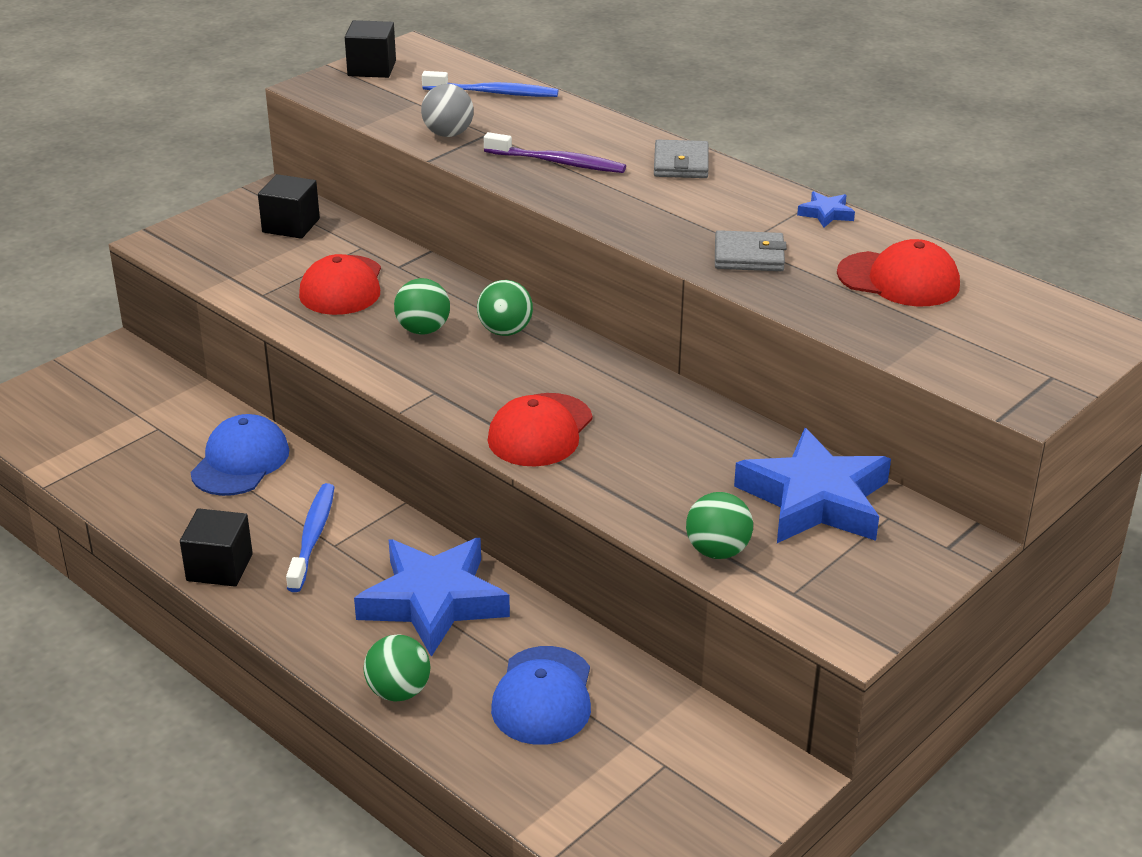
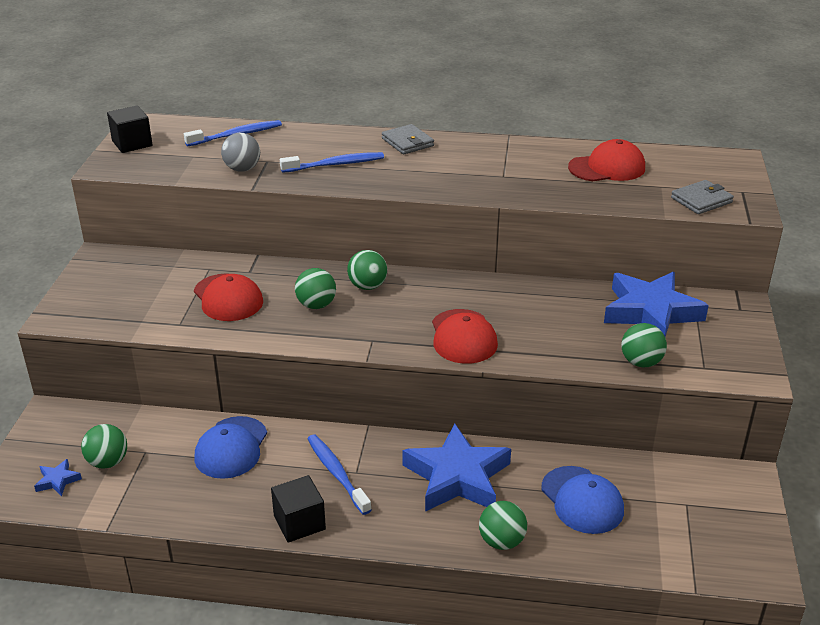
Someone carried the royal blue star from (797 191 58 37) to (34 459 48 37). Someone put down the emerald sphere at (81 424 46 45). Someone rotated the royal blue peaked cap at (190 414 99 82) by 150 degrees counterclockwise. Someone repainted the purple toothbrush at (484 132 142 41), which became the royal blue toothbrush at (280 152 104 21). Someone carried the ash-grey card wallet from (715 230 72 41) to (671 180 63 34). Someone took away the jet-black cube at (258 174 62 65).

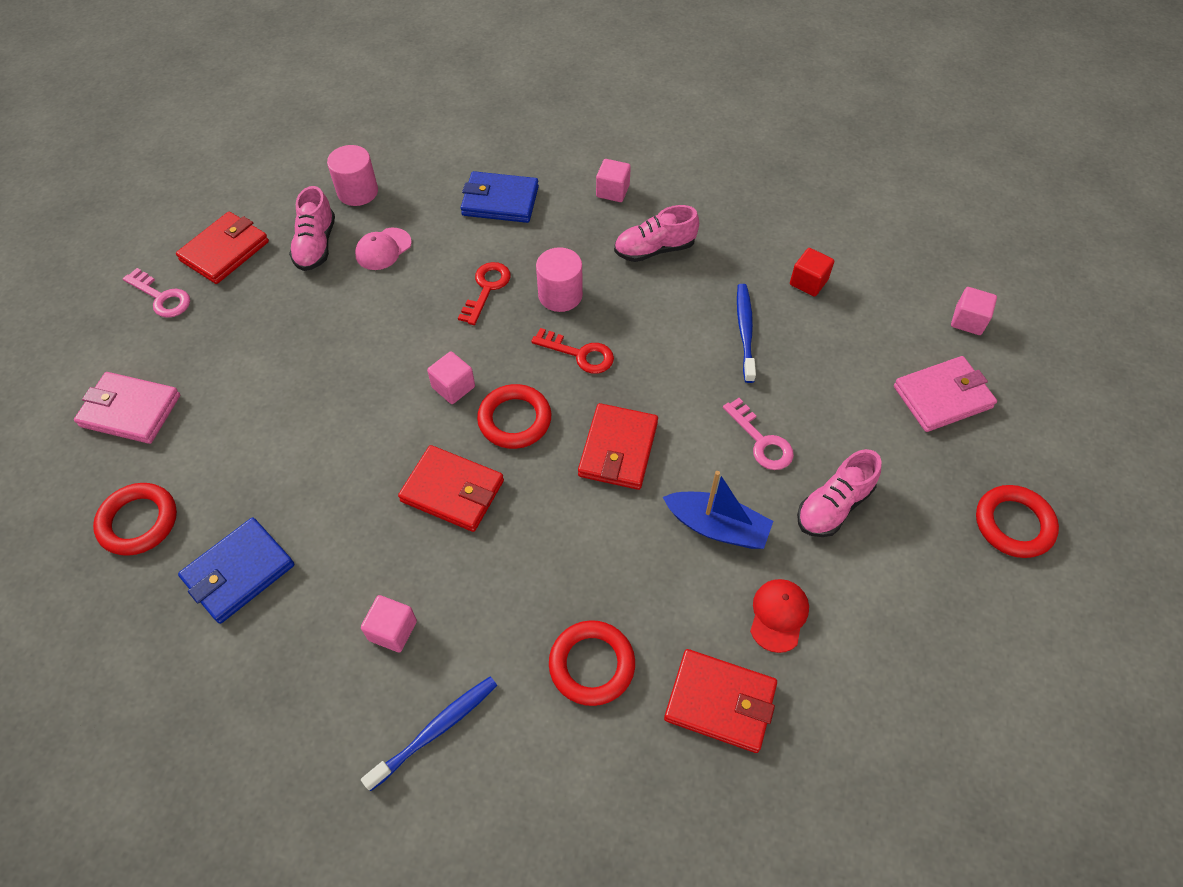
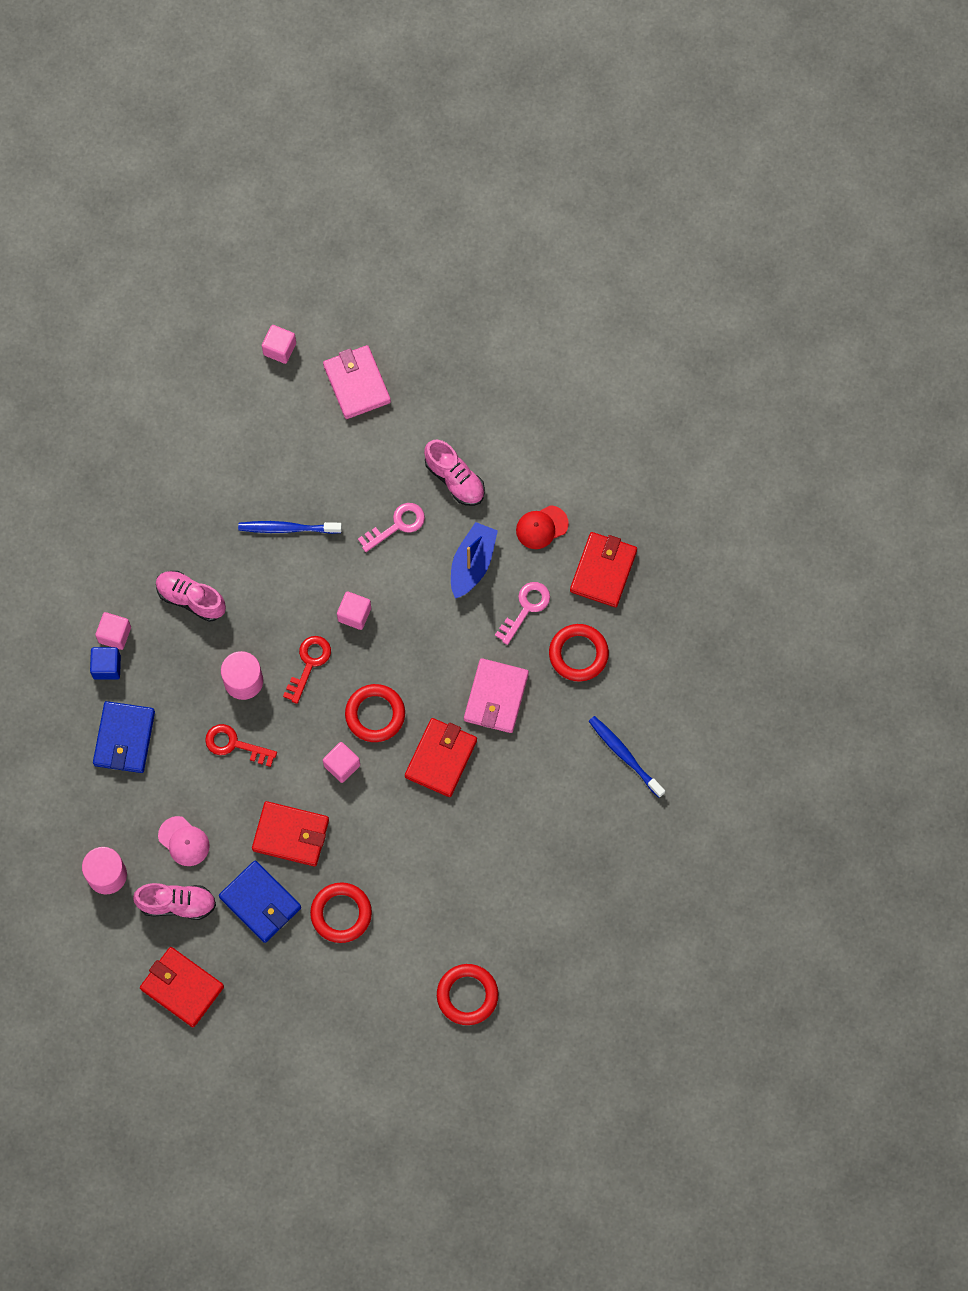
Someone put down the royal blue cube at (90 647 31 33). Someone rotated the pink shoe at (614 205 85 57) by 135 degrees clockwise. Someone carried the royal blue card wallet from (178 518 116 106) to (219 861 82 82). Someone carried the crimson card wallet from (578 403 80 87) to (252 801 77 65). Someone carried the crimson torus from (976 485 83 73) to (310 883 62 60). Someone carried the pink cube from (361 595 56 57) to (337 591 34 39). Someone carried the pink card wallet from (74 372 106 72) to (464 658 65 75). Someone carried the pink key from (123 268 67 50) to (495 582 55 63). Someone rotated the crimson peaked cap at (750 579 59 74) by 45 degrees counterclockwise. Someone took away the crimson cube at (790 248 44 49).

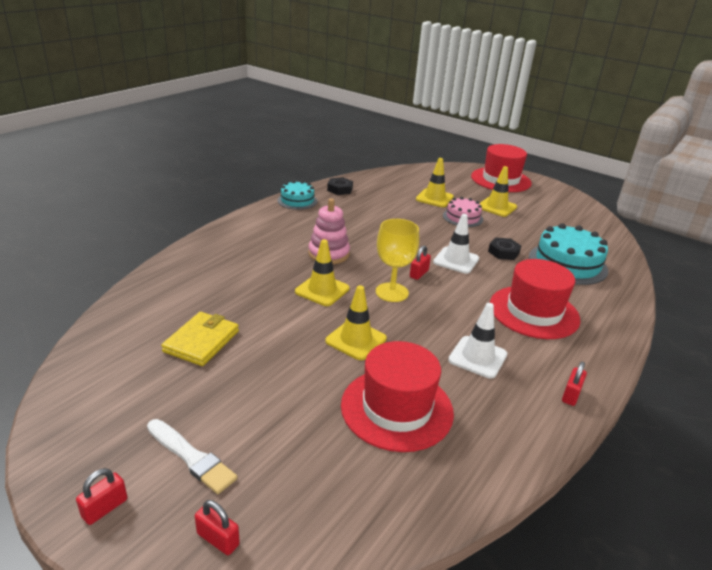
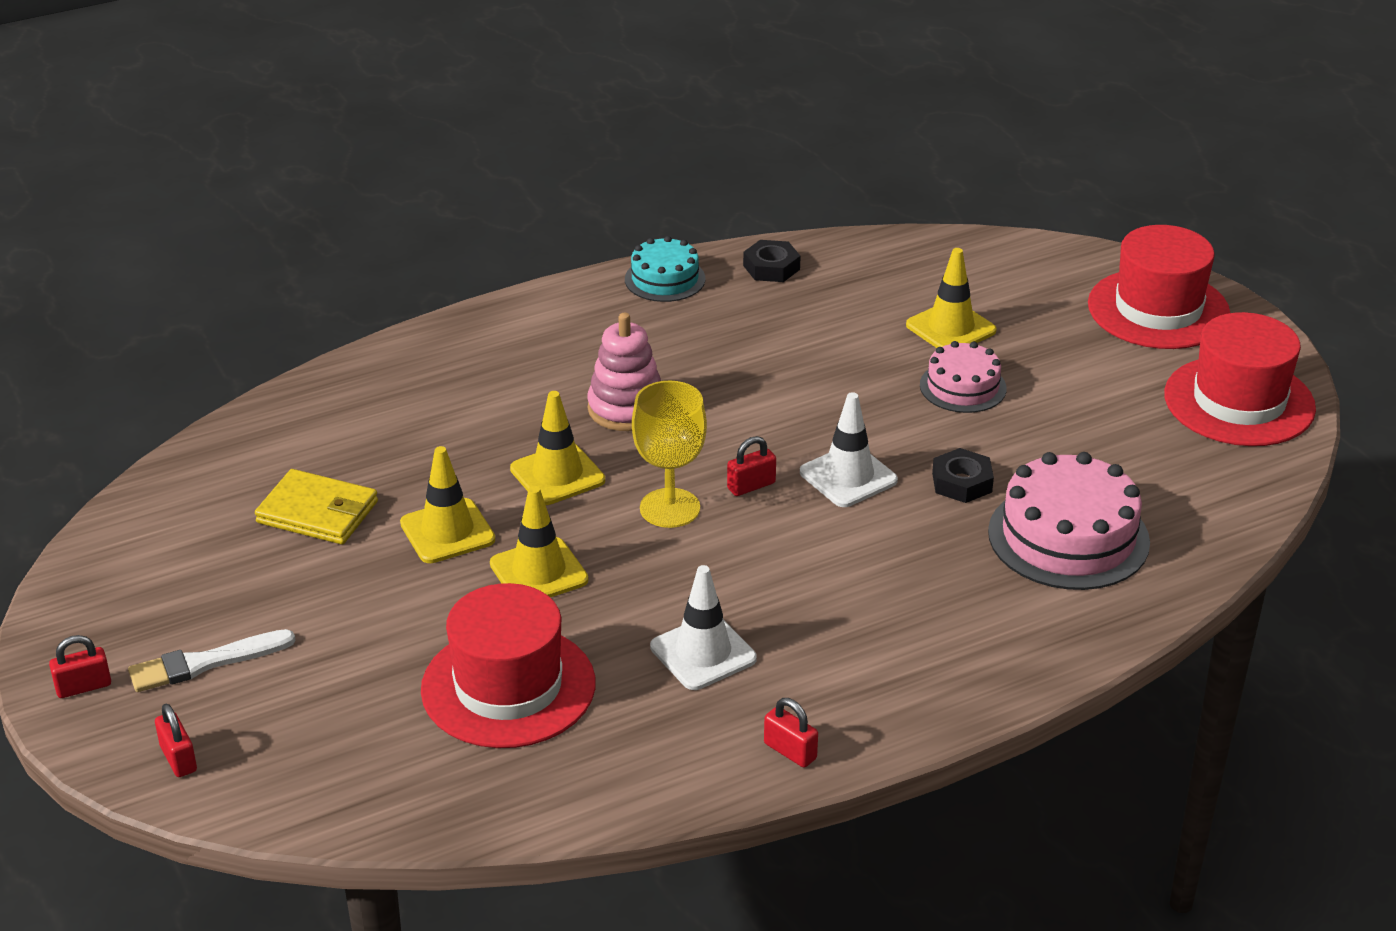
Someone rotated the snow-white paintbrush at (147 419 90 75) by 90 degrees clockwise. Someone rotated the golden card wallet at (161 312 78 54) by 60 degrees clockwise. Someone carried the golden traffic cone from (479 166 38 51) to (400 446 95 117). Someone rotated the crimson lock at (562 362 25 44) by 75 degrees clockwise. Someone repainted the teal layer cake at (529 223 79 62), which became the pink layer cake at (988 452 162 138). Someone carried the crimson tall hat from (490 259 90 80) to (1164 312 152 134).

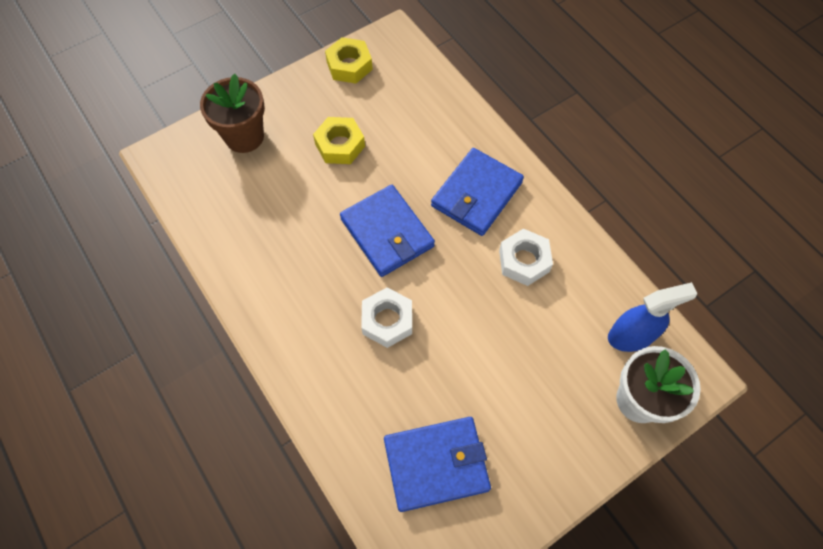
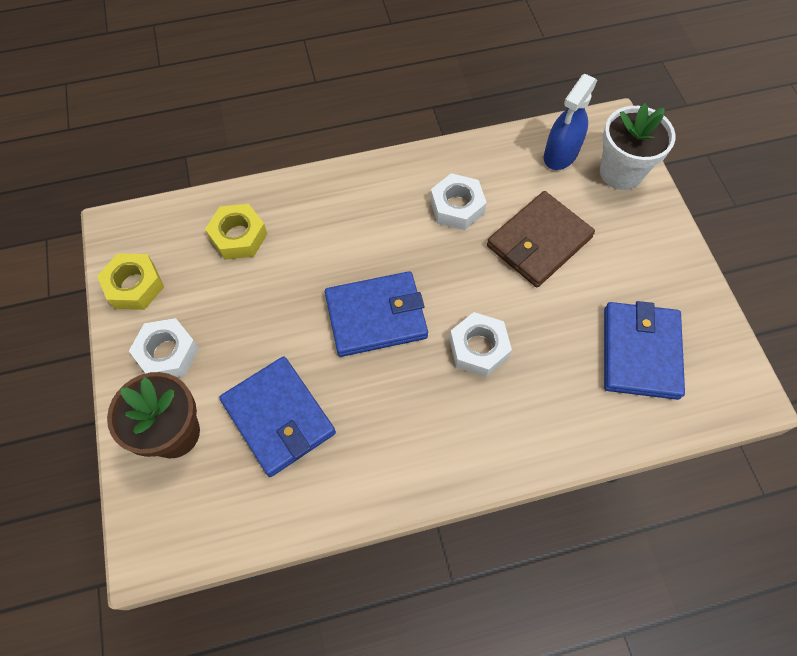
Someone put down the snow-white hexagon nut at (129 318 70 59). Someone carried the golden hexagon nut from (313 117 52 47) to (205 204 62 56). Someone carried the royal blue card wallet from (431 148 93 88) to (219 356 117 121). Someone put down the dark brown card wallet at (487 191 108 97). Someone rotated the royal blue sprayer at (608 282 90 70) by 150 degrees counterclockwise.

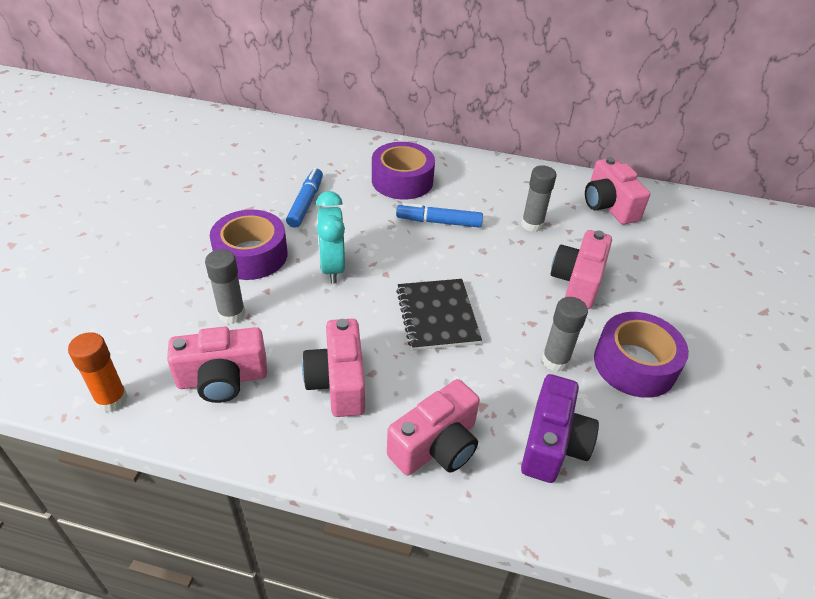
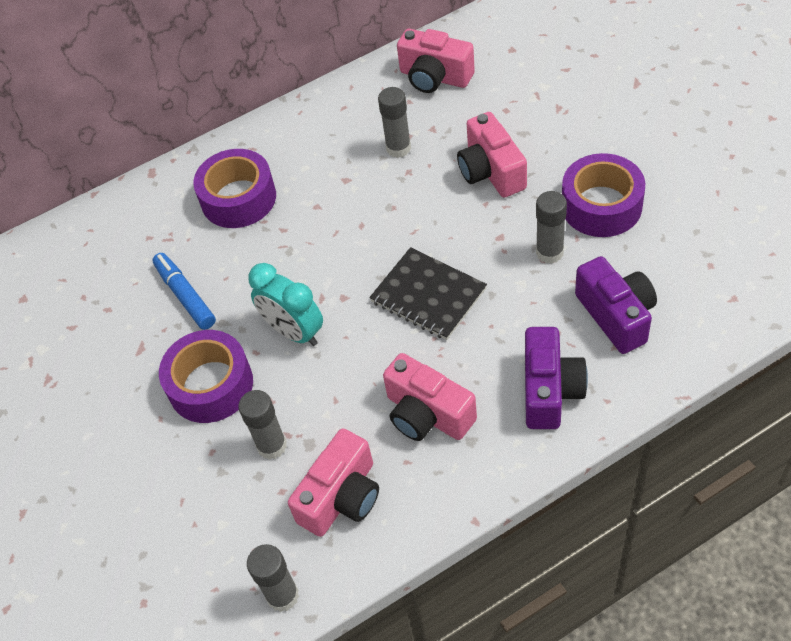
Someone repainted the bright orange stick of glue at (68 332 60 80), which became the ash-grey stick of glue at (247 544 52 68). Someone repainted the pink photo camera at (387 379 93 97), which became the purple photo camera at (525 327 63 102). Someone took away the royal blue marker at (396 203 87 25).

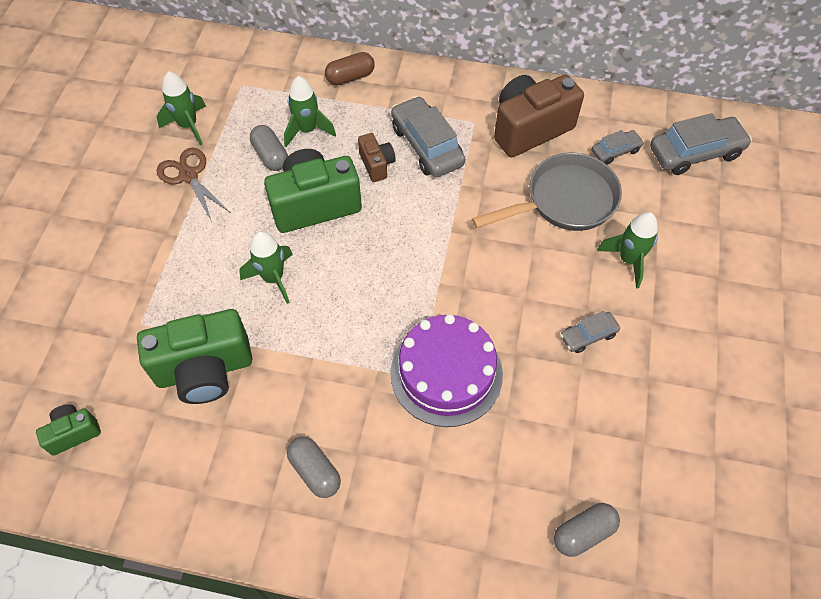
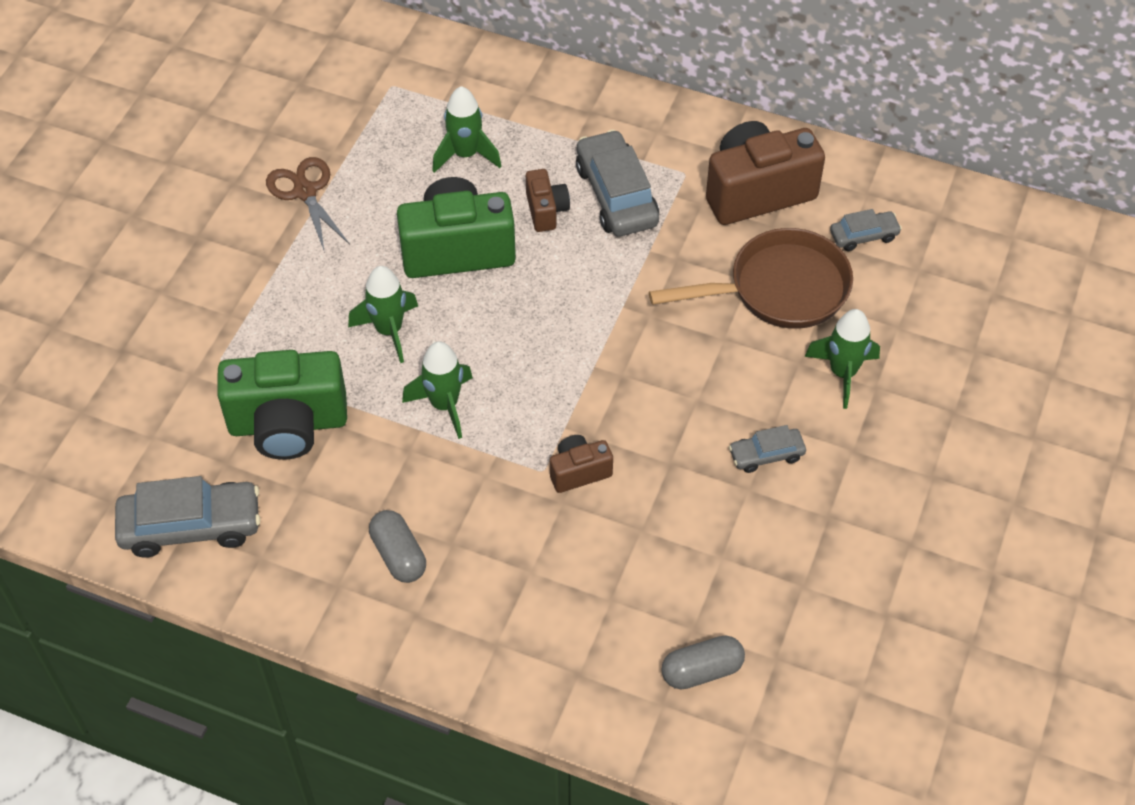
Someone carried the ash-grey automobile from (650 113 102 62) to (115 476 146 82). Someone carried the emerald spaceship from (157 71 49 75) to (402 341 71 98). Someone swapped the purple layer cake at (390 314 113 113) for the dark brown photo camera at (550 435 63 58). Someone repainted the ash-grey frying pan at (472 153 150 78), which became the dark brown frying pan at (649 228 204 101). Someone took away the emerald photo camera at (36 404 65 51). Someone took away the ash-grey pill shape at (250 125 38 46). Someone took away the dark brown pill shape at (325 52 50 33).

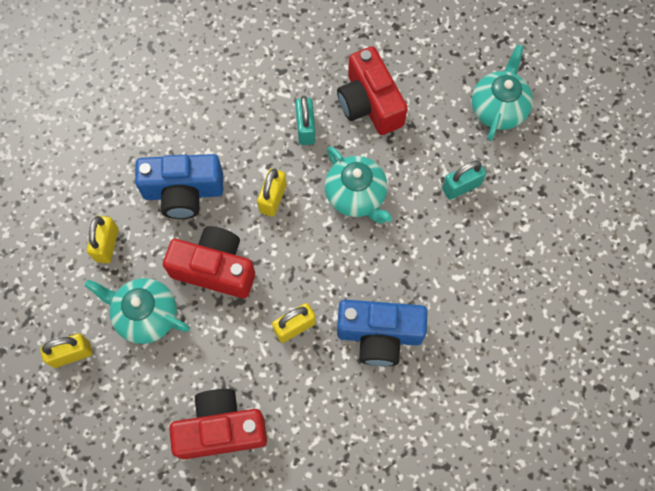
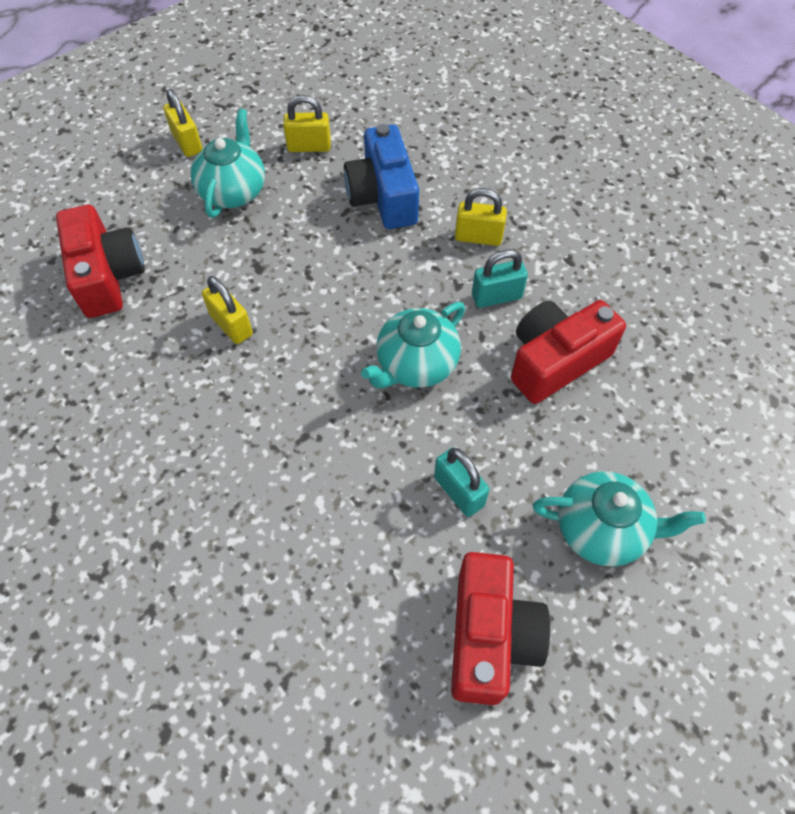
Someone carried the crimson photo camera from (163 226 92 72) to (451 552 99 153). Someone carried the golden lock from (257 168 30 49) to (455 188 52 58). Someone took away the royal blue photo camera at (337 300 91 66).

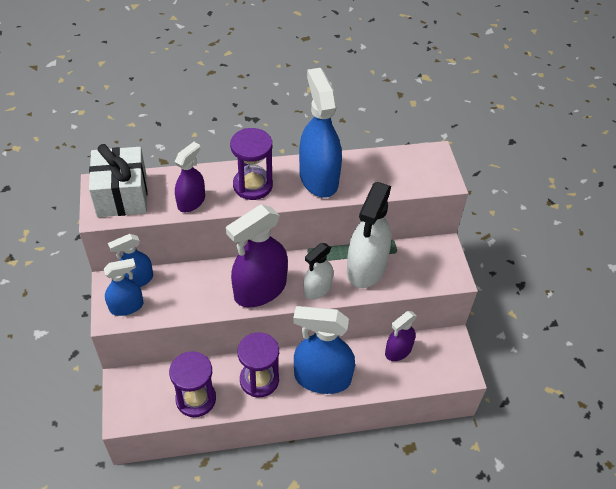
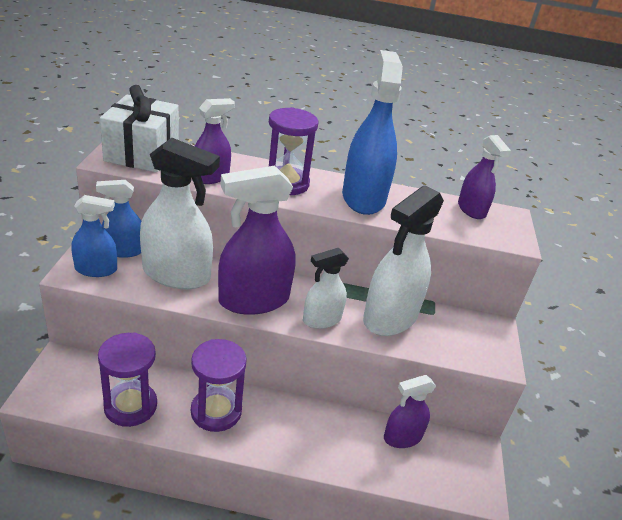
Someone put down the snow-white sprayer at (140 138 80 151). Someone put down the purple sprayer at (458 135 53 84). Someone took away the royal blue sprayer at (293 306 62 88).

